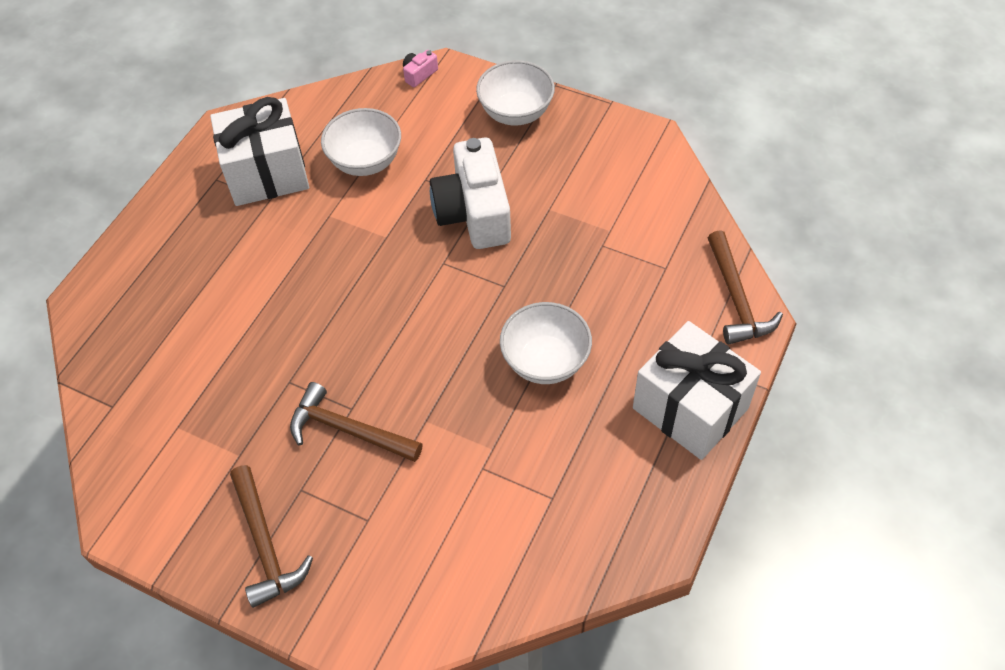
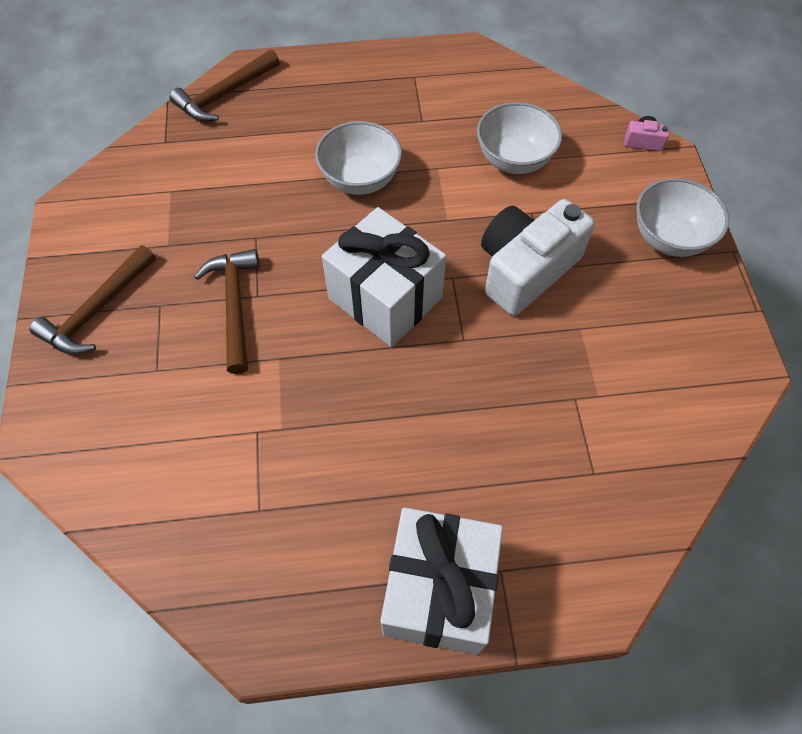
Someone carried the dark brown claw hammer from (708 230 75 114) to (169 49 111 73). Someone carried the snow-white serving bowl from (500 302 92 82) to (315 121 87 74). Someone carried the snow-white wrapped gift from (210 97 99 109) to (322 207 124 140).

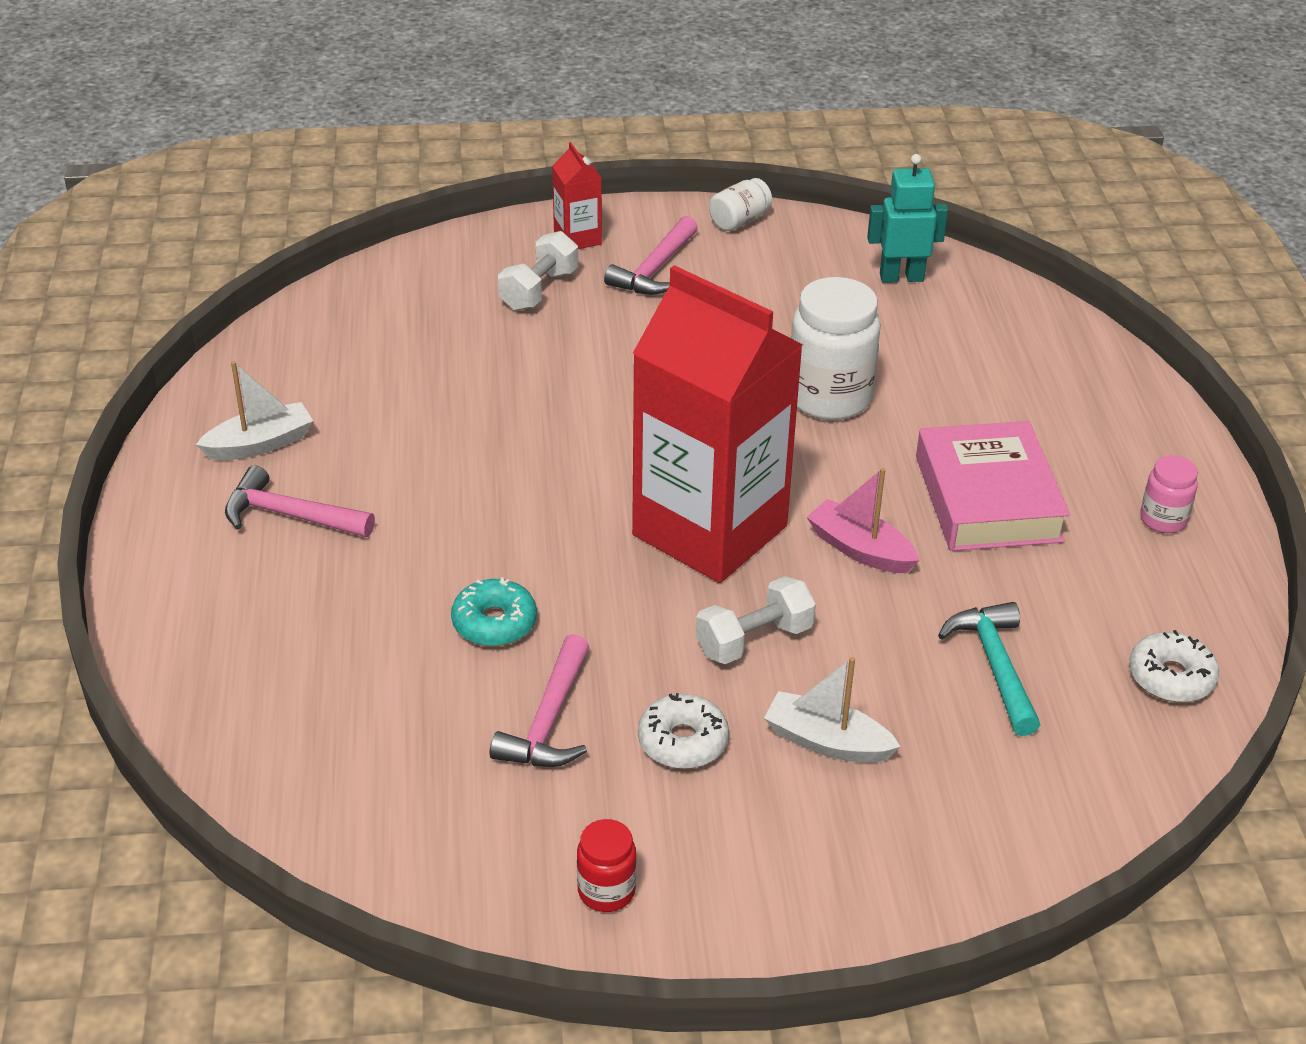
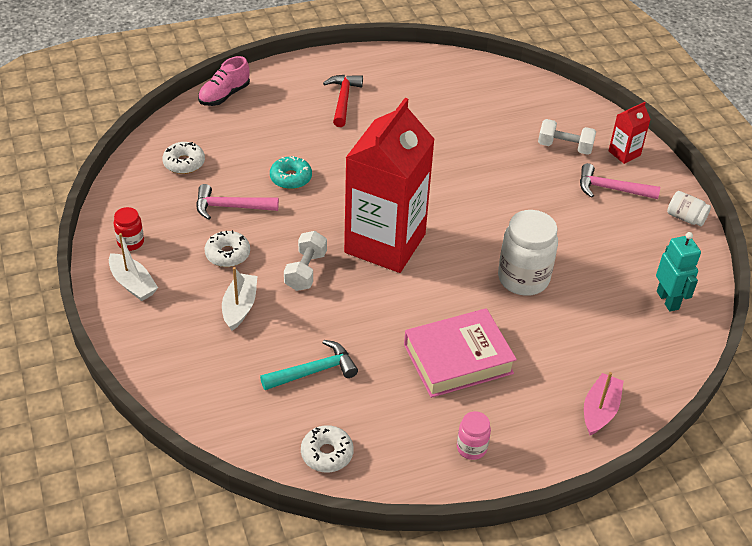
Someone carried the snow-white sailboat from (196 361 117 99) to (109 233 49 68). Someone put down the snow-white doughnut at (162 142 43 32). Someone put down the pink shoe at (198 56 52 50). Someone rotated the snow-white free weight at (696 576 120 88) by 60 degrees clockwise. Someone repainted the pink claw hammer at (225 465 150 72), which became the crimson claw hammer at (323 75 40 52). Someone carried the pink sailboat from (807 468 113 106) to (584 372 40 63).

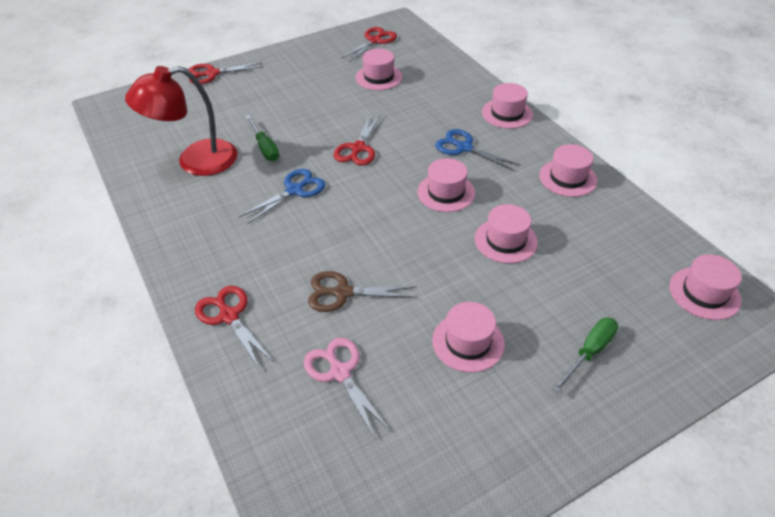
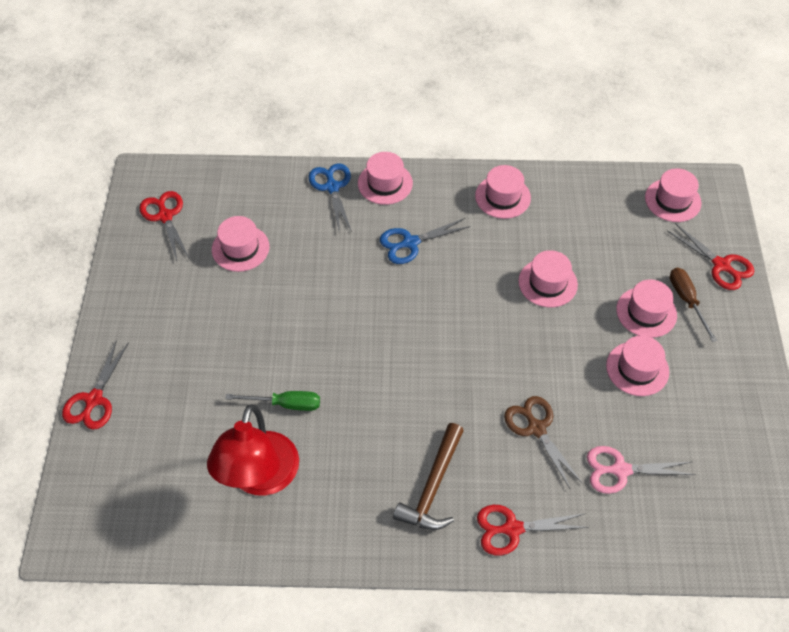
Someone carried the royal blue scissors from (239 169 86 55) to (309 163 43 69). Someone put down the dark brown claw hammer at (393 423 71 107). Someone rotated the dark brown scissors at (308 271 109 41) by 120 degrees clockwise. Someone carried the pink tall hat from (417 158 58 54) to (616 279 61 59). Someone carried the crimson scissors from (333 114 48 52) to (667 223 87 67). Someone repainted the emerald hand screwdriver at (553 318 65 75), which became the dark brown hand screwdriver at (670 268 47 74).

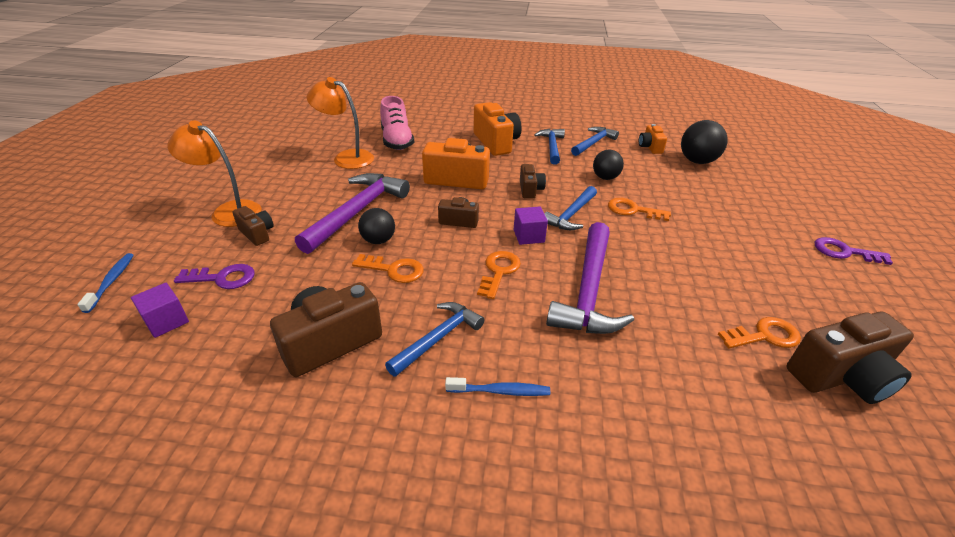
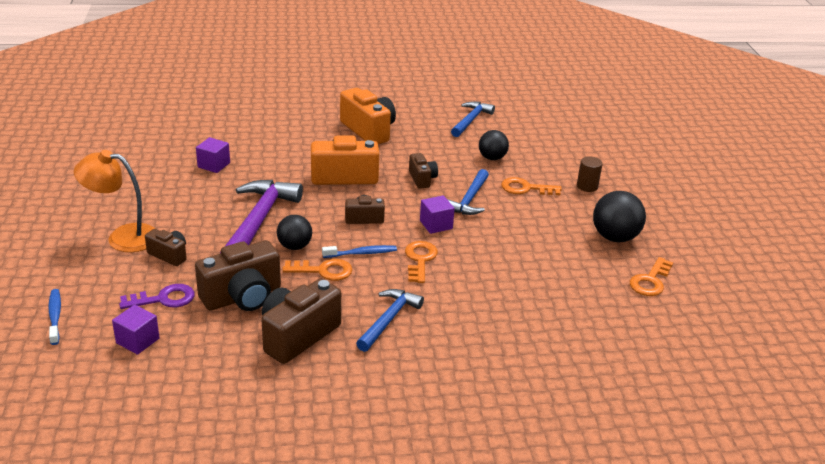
Someone carried the dark brown photo camera from (786 312 128 92) to (195 240 86 71). Someone swapped the bright orange lamp at (307 77 67 92) for the purple cube at (196 137 34 36). Someone carried the royal blue toothbrush from (445 377 105 19) to (322 245 75 13). Someone put down the dark brown cylinder shape at (577 156 26 36). Someone carried the jet-black sphere from (681 120 47 44) to (593 191 53 51). Someone rotated the bright orange key at (718 317 83 32) by 150 degrees clockwise. Someone took away the pink shoe at (380 96 34 54). Someone took away the royal blue claw hammer at (534 129 31 36). Someone took away the purple claw hammer at (546 222 88 112). Someone took away the bright orange photo camera at (639 124 28 30). Someone took away the purple key at (815 237 78 28).

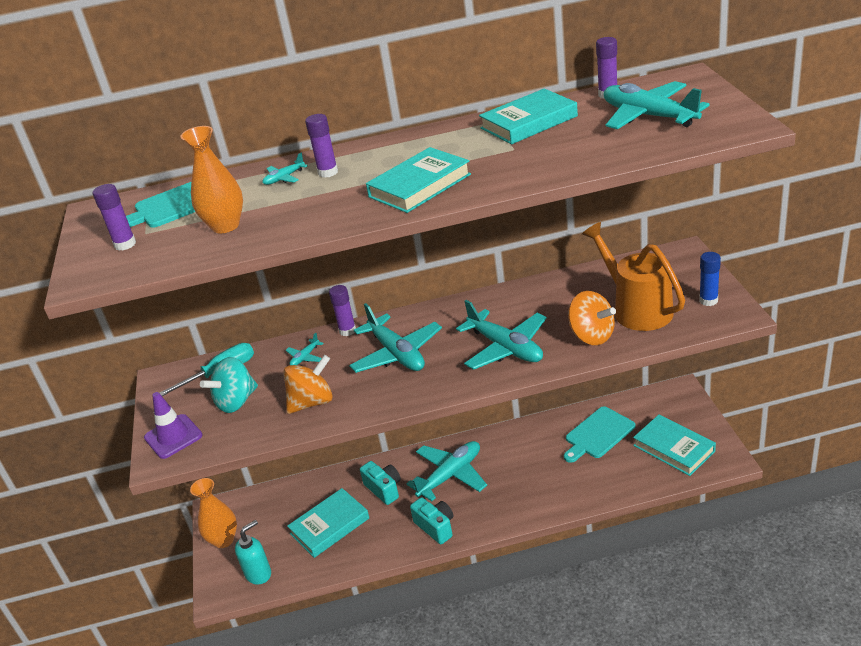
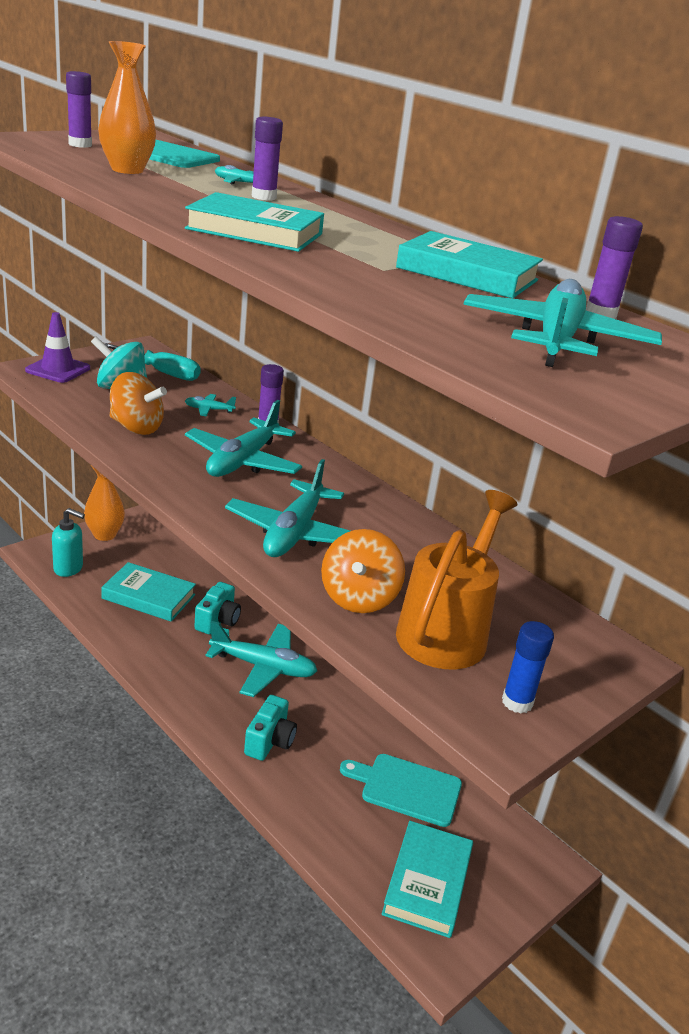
Someone carried the teal photo camera from (410 497 43 47) to (244 695 53 66).

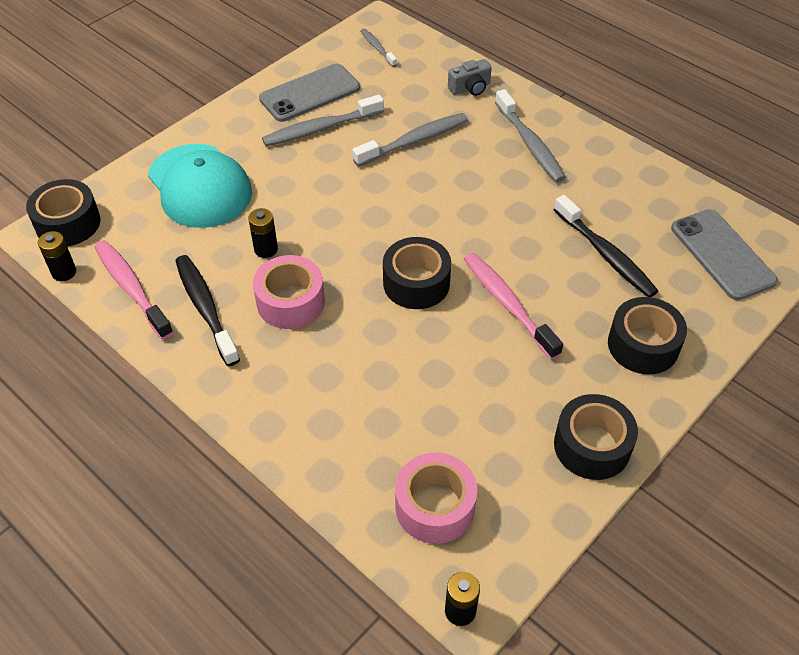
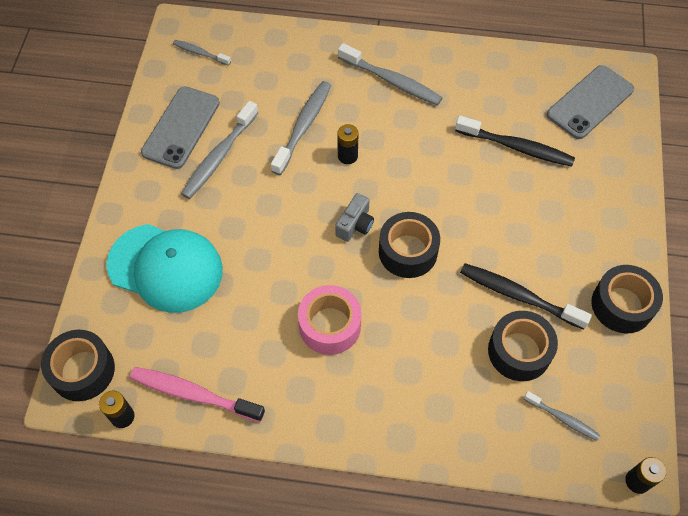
Someone carried the ash-grey photo camera from (448 59 44 37) to (335 193 39 49). Someone carried the jet-black AA battery from (248 208 30 50) to (337 124 22 40). Someone carried the jet-black toothbrush from (175 255 65 111) to (460 263 132 67). Someone carried the jet-black tape from (608 297 79 77) to (488 311 70 70). Someone swapped the pink tape at (395 453 82 91) for the ash-grey toothbrush at (524 391 76 50). Someone rotated the ash-grey mobile phone at (671 209 107 91) by 75 degrees counterclockwise. Someone took away the pink toothbrush at (464 253 99 107).

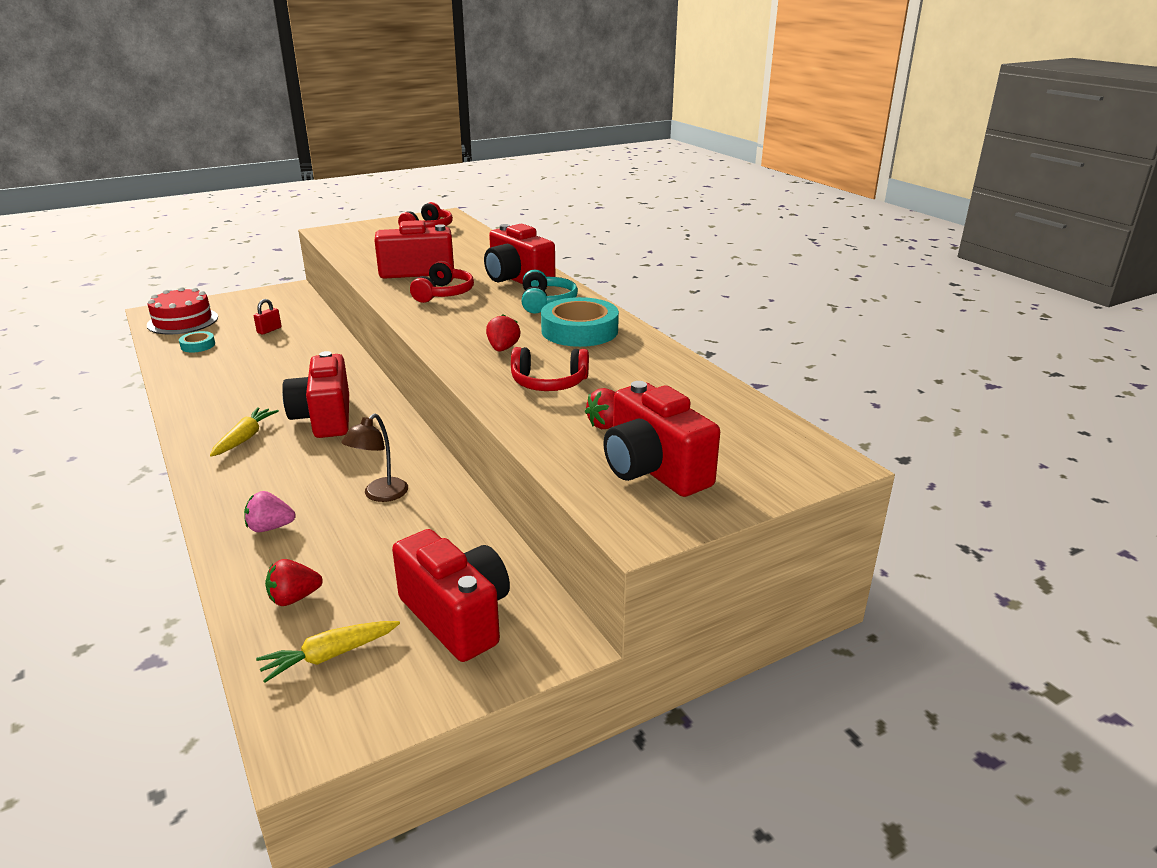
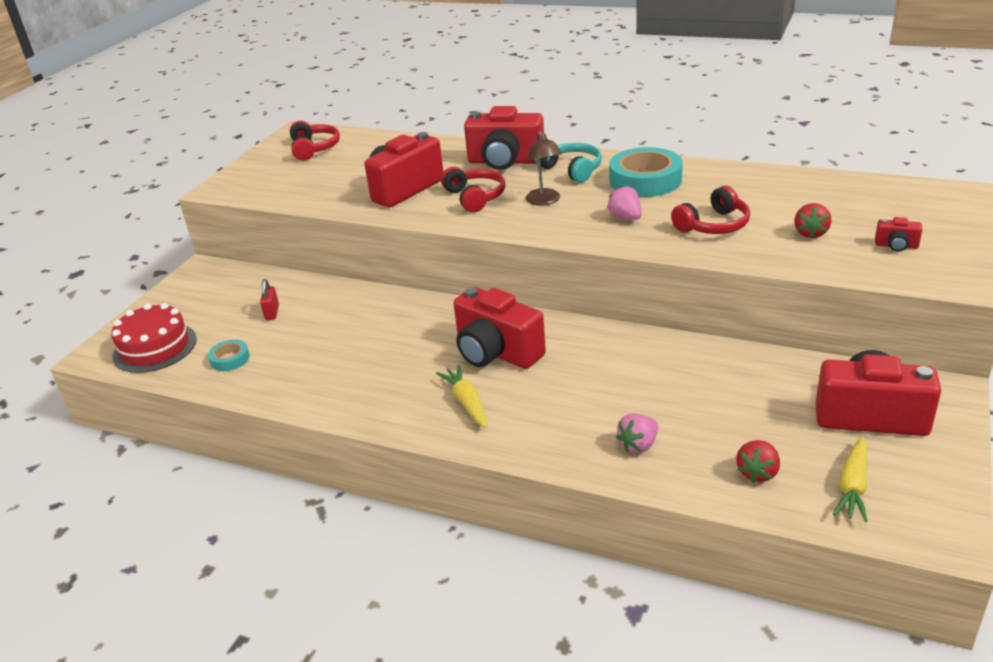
Someone carried the dark brown lamp from (341 413 67 89) to (526 131 36 75). Someone repainted the crimson toy strawberry at (486 314 35 38), which became the pink toy strawberry at (607 186 35 34). Someone scaled the crimson photo camera at (603 381 117 116) by 0.43.

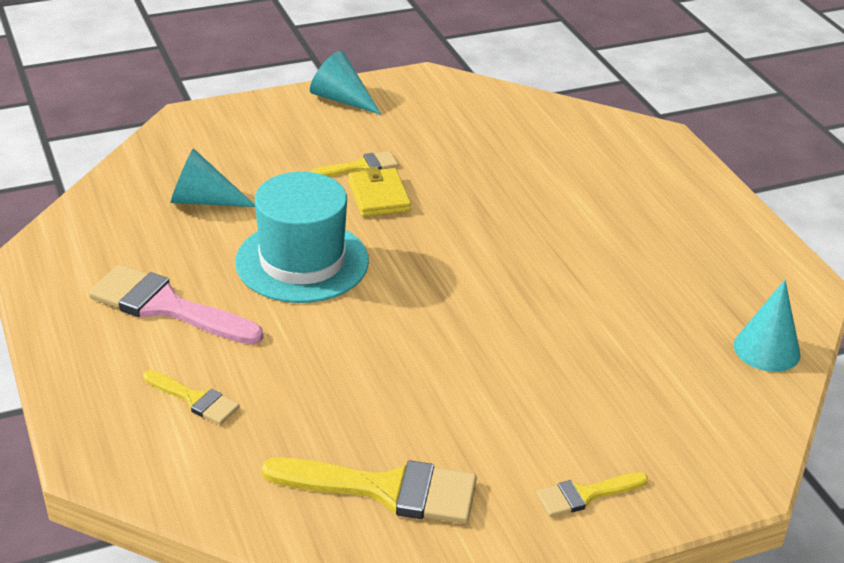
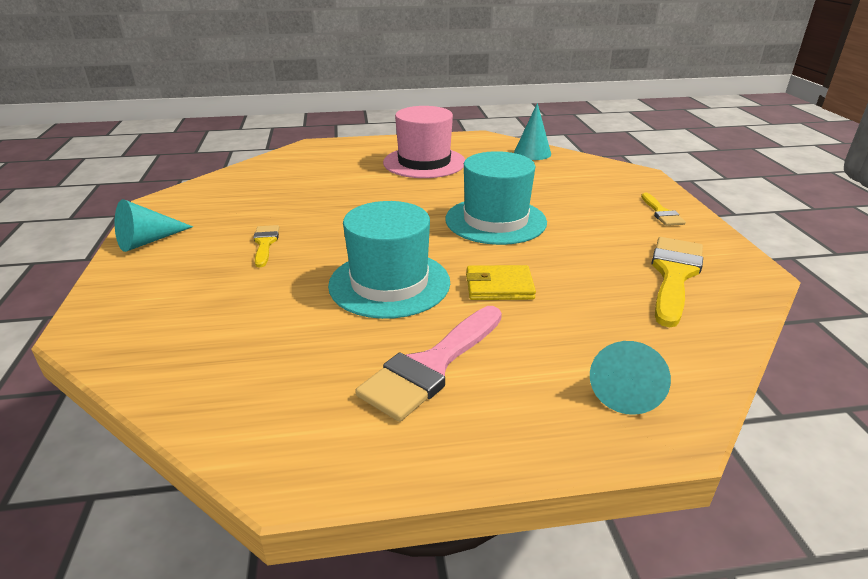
Someone put down the pink tall hat at (383 106 82 72). Someone put down the teal tall hat at (446 151 101 94). Someone carried the golden card wallet from (348 167 63 50) to (466 265 70 35). Someone carried the teal cone from (171 148 84 59) to (590 341 81 74). Someone took away the golden paintbrush at (143 370 97 55).

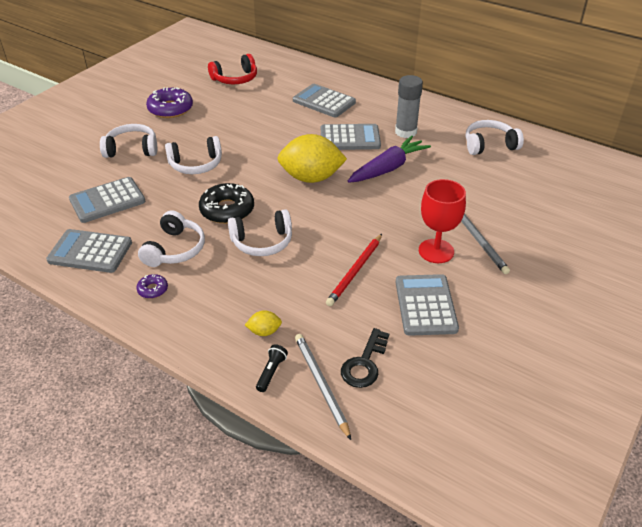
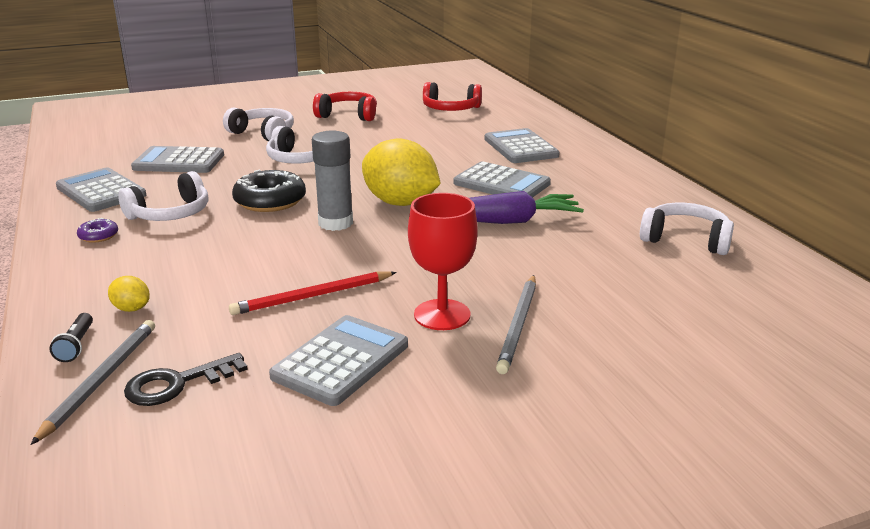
Someone rotated the jet-black flashlight at (256 344 32 48) by 120 degrees clockwise. Someone carried the ash-grey stick of glue from (395 75 28 63) to (312 131 41 100). Someone swapped the purple doughnut at (146 87 47 31) for the crimson headphones at (313 92 64 29). Someone took away the snow-white headphones at (228 209 64 47).

